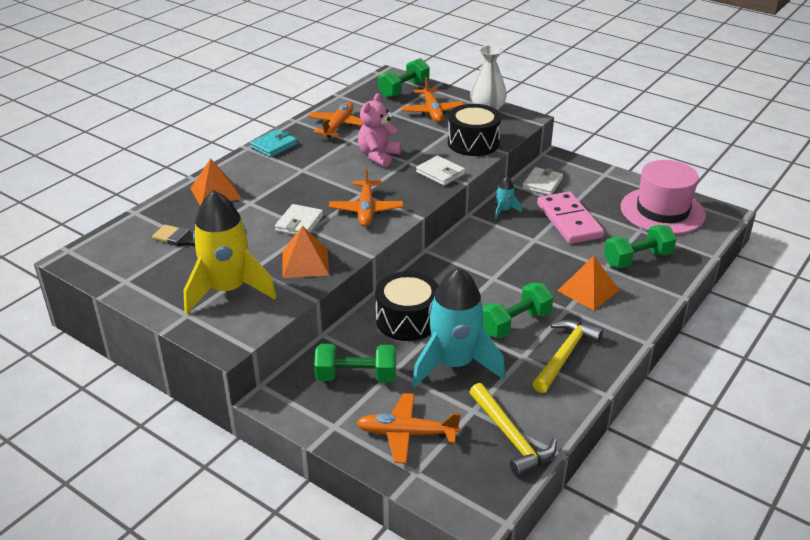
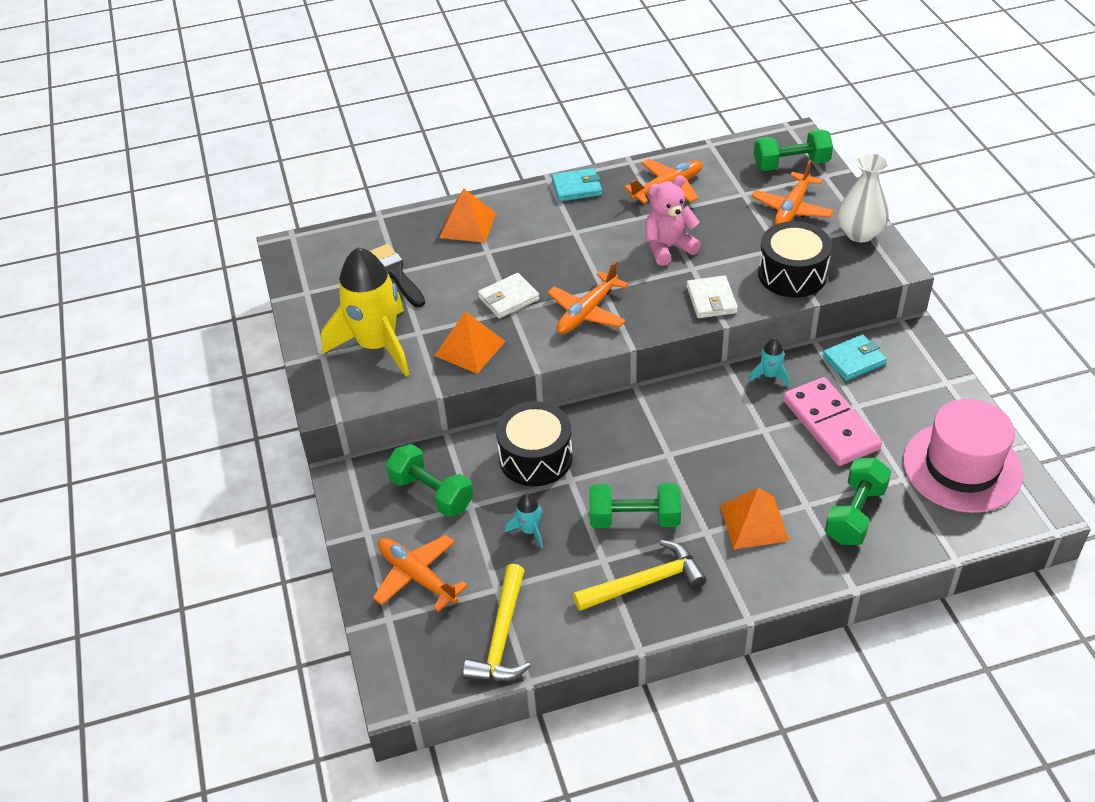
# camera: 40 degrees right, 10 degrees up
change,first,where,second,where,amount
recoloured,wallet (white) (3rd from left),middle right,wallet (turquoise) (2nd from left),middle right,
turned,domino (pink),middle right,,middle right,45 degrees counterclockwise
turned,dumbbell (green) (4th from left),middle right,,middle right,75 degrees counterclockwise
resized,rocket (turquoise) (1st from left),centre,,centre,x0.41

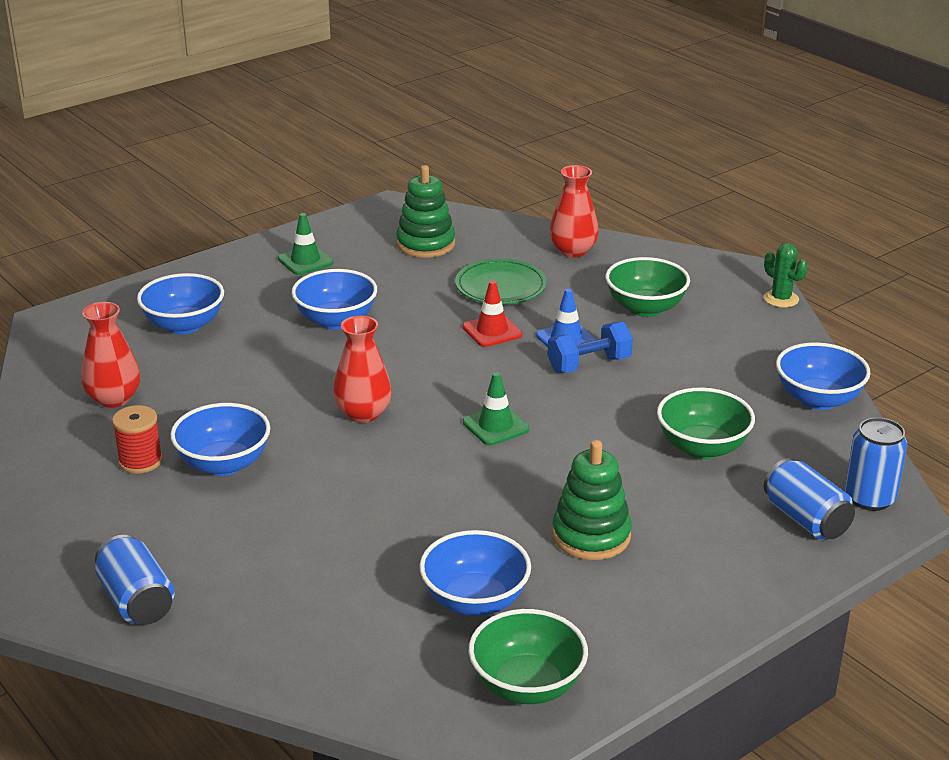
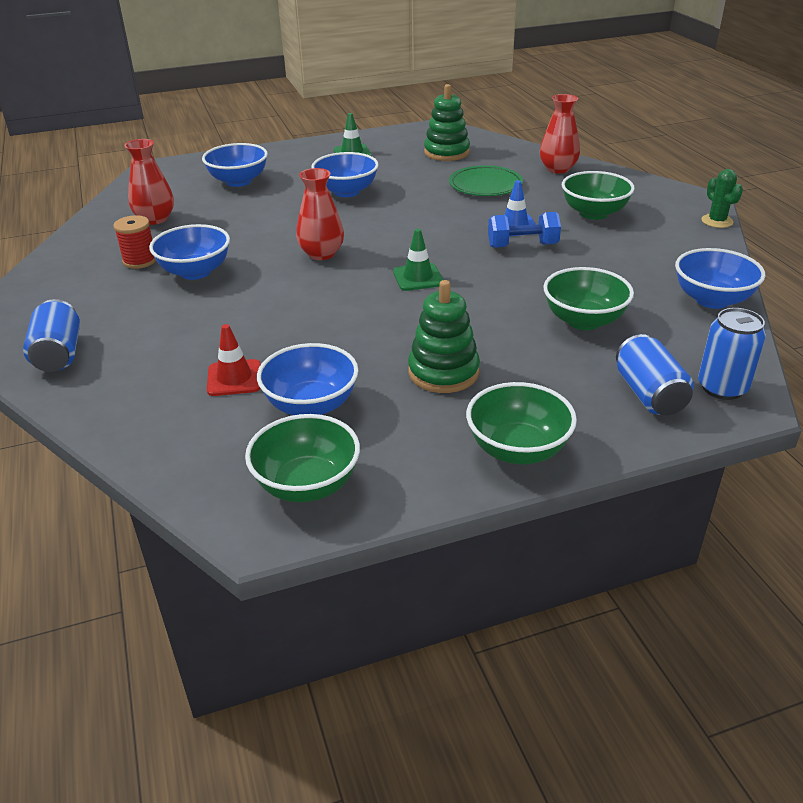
# camera: 20 degrees right, 5 degrees up
change,first,where,second,where,amount
added,,,bowl (green) (2nd from left),centre,
moved,traffic cone (red),centre,,middle left,

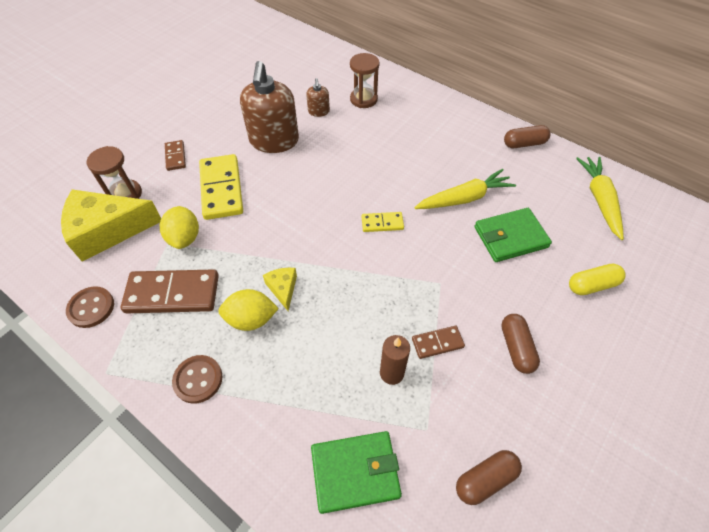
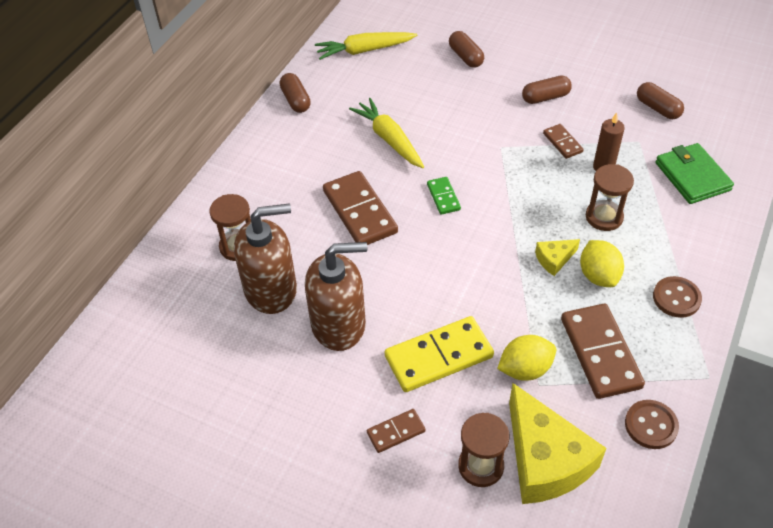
# camera: 100 degrees left, 5 degrees down
change,first,where,second,where,amount
removed,wallet (green) (2nd from left),middle right,,,
added,,,domino (brown) (1st from left),centre,
added,,,hourglass (brown) (3rd from left),middle right,
recoloured,domino (yellow) (2nd from left),centre,domino (green),centre,
recoloured,capsule (yellow),middle right,capsule (brown) (2nd from left),top centre,
resized,soap dispenser (brown) (2nd from left in the first image),top centre,soap dispenser (brown) (1st from left),centre,x2.19

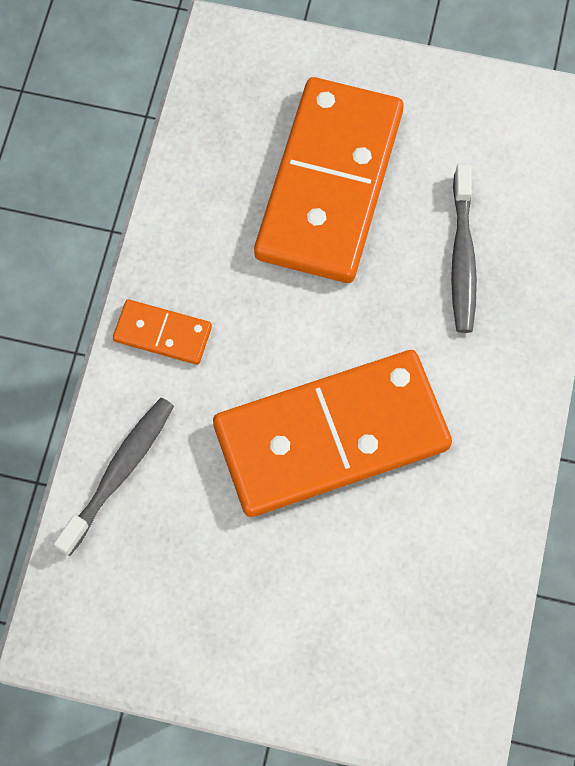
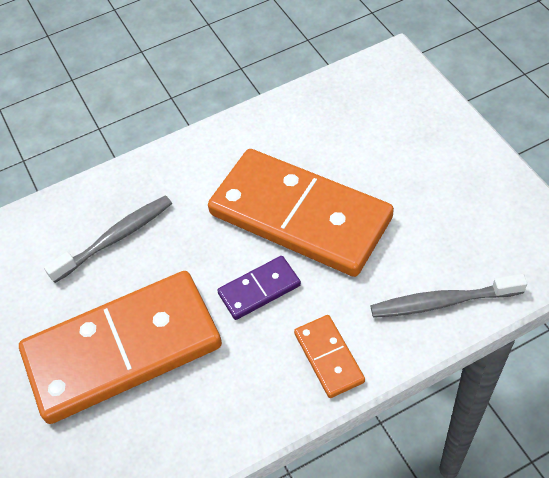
# camera: 125 degrees left, 15 degrees down
change,first,where,second,where,amount
added,,,domino (purple),centre,

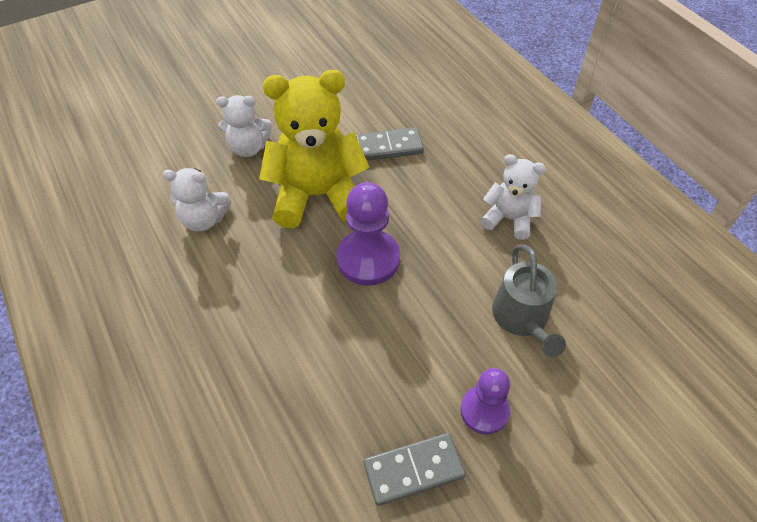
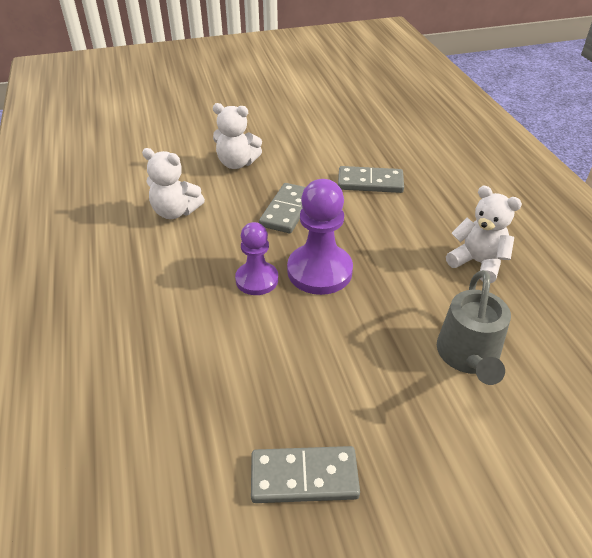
# camera: 15 degrees right, 10 degrees down
change,first,where,second,where,amount
moved,pawn (purple) (2nd from left in the first image),bottom centre,pawn (purple) (1st from left),centre,
replaced,teddy bear (yellow),top centre,domino (grey) (1st from left),centre,

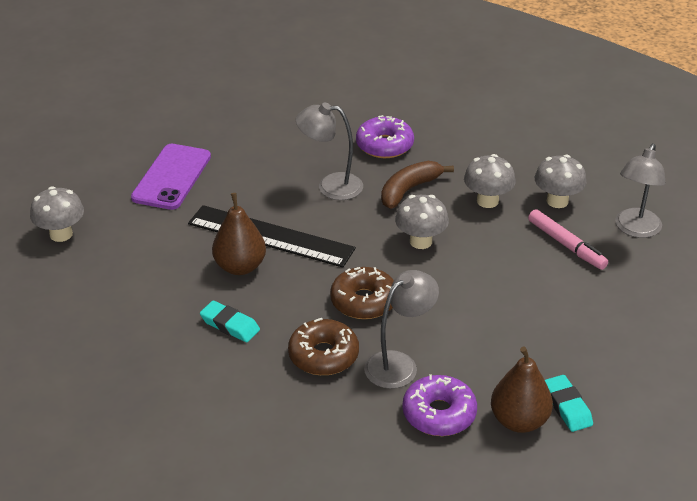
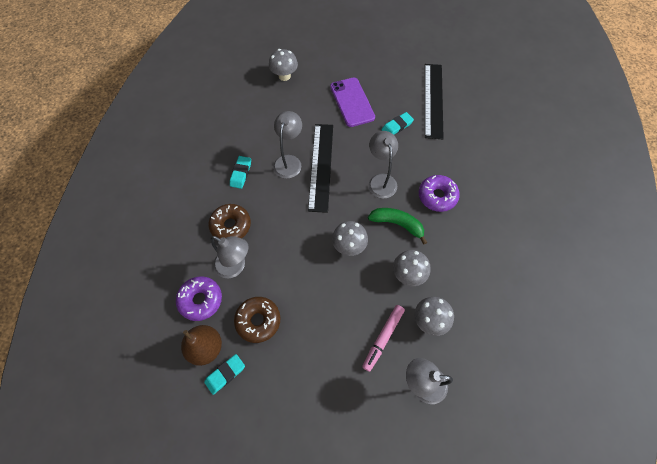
# camera: 70 degrees right, 25 degrees up
change,first,where,second,where,amount
added,,,eraser (turquoise) (3rd from left),top centre,
added,,,ruler (black) (2nd from left),top centre,
moved,donut (brown) (2nd from left),centre,,bottom centre,
replaced,pear (brown) (1st from left),centre,lamp (grey) (2nd from left),top centre,
recoloured,banana (brown),centre,banana (green),centre,
turned,phone (purple),middle left,,top centre,75 degrees clockwise

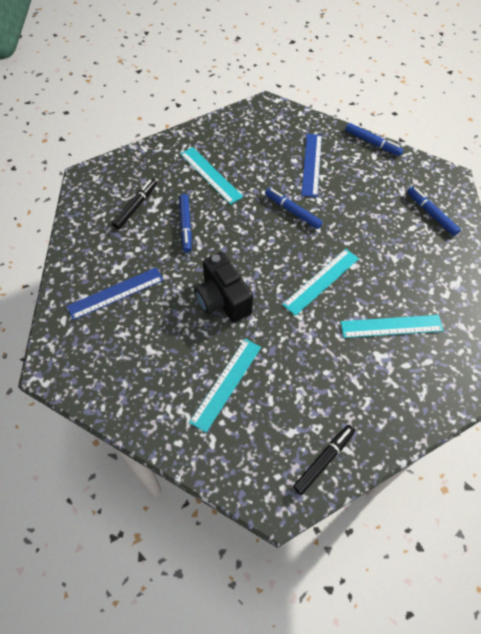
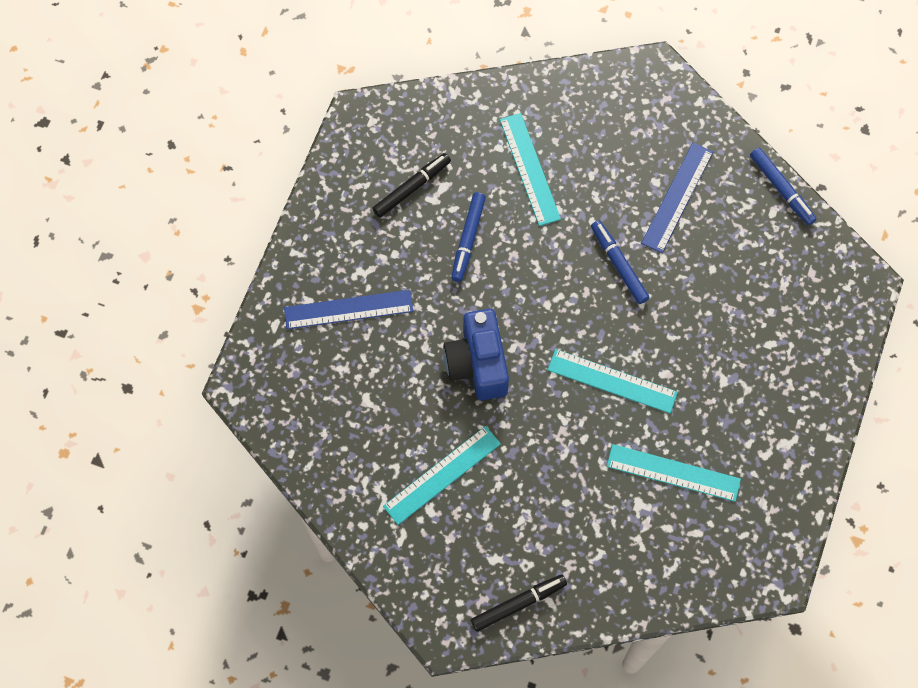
# camera: 20 degrees right, 10 degrees up
change,first,where,second,where,amount
removed,marker (blue) (4th from left),top right,,,
recoloured,camera (black),centre,camera (blue),centre,
turned,ruler (turquoise) (3rd from left),centre,,middle right,45 degrees clockwise

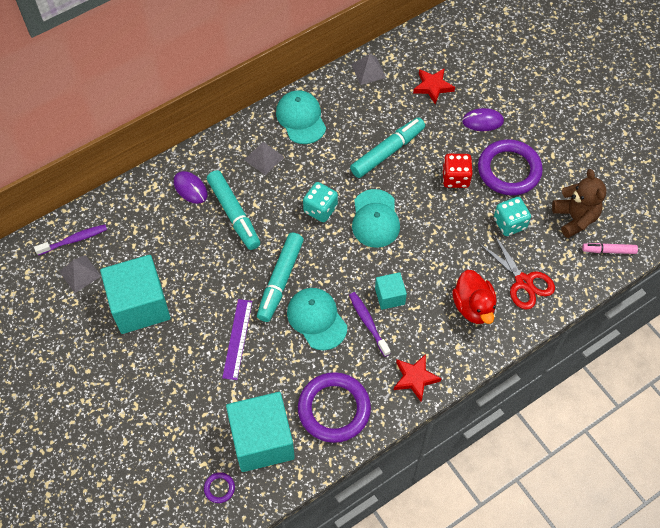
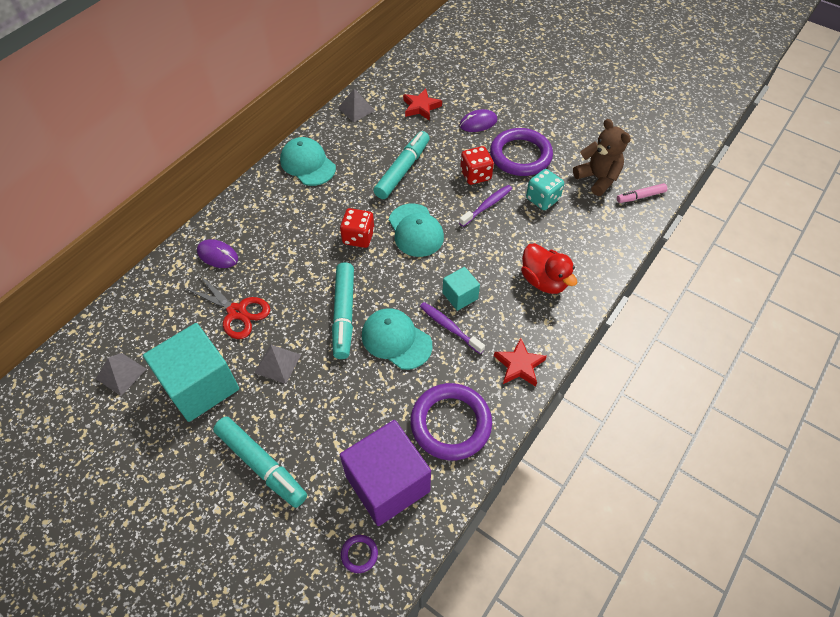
# camera: 20 degrees left, 5 degrees down
change,first,where,second,where,amount
removed,ruler (purple),centre,,,
moved,toothbrush (purple) (1st from left in the first image),middle left,toothbrush (purple) (2nd from left),centre,
moved,marker (turquoise) (1st from left),centre,,bottom left,
moved,pyramid (grey) (2nd from left),top centre,,middle left,
moved,scissors (red),middle right,,middle left,
recoloured,cube (turquoise) (2nd from left),bottom centre,cube (purple),bottom centre,
recoloured,dice (turquoise) (1st from left),centre,dice (red) (1st from left),centre,

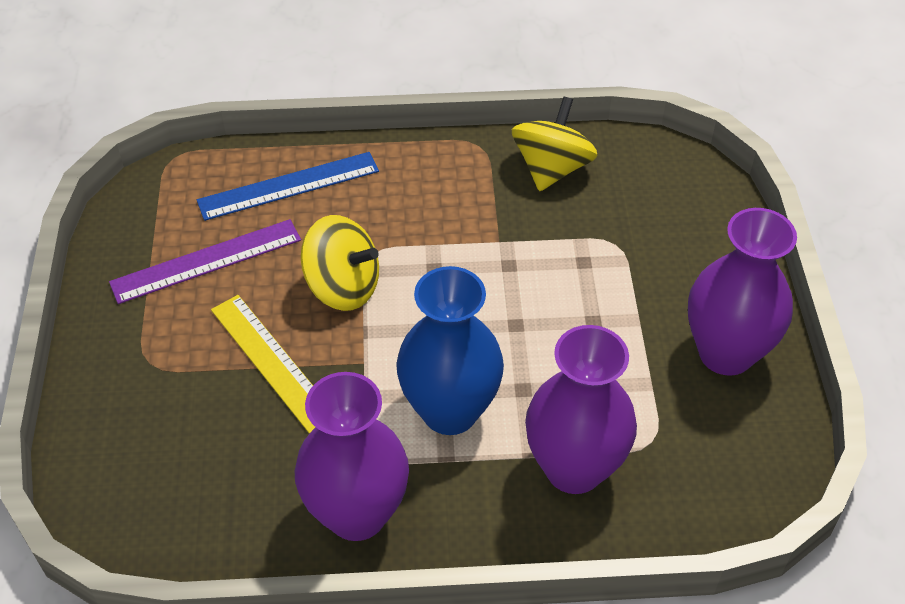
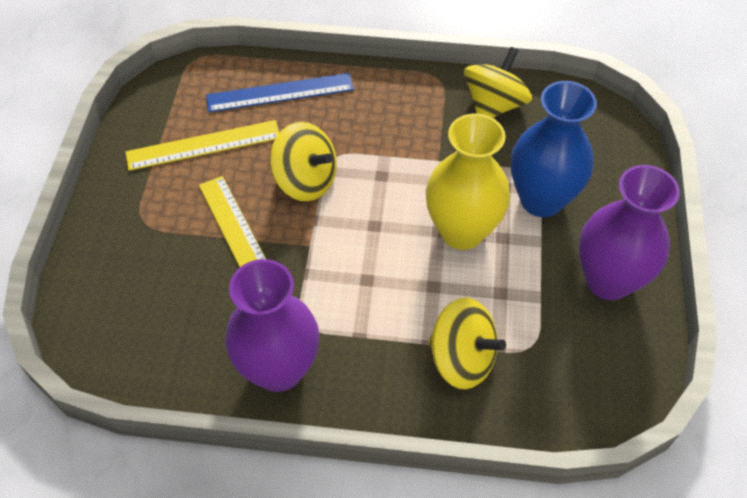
# camera: 10 degrees right, 5 degrees up
change,first,where,second,where,amount
added,,,vase (yellow),centre,
moved,vase (blue),centre,,top right,
replaced,vase (purple) (2nd from left),bottom centre,spinning top (yellow) (2nd from left),bottom centre,
recoloured,ruler (purple),middle left,ruler (yellow) (1st from left),top left,

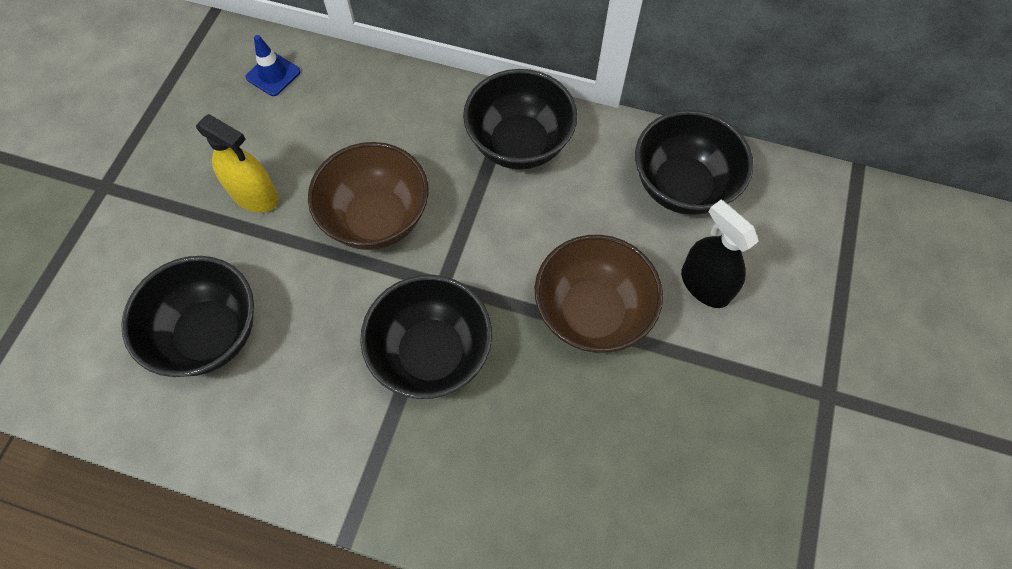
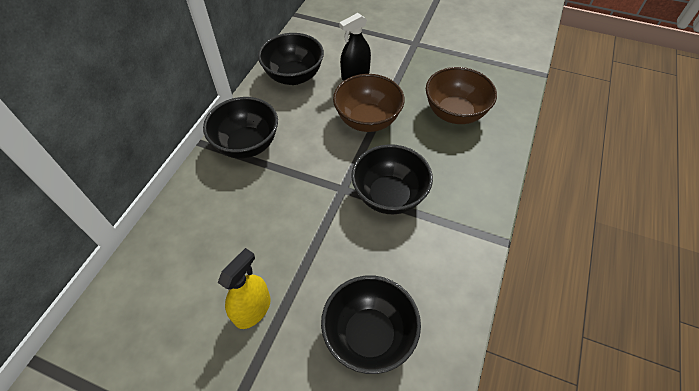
# camera: 85 degrees left, 10 degrees down
change,first,where,second,where,amount
removed,traffic cone (blue),top left,,,
moved,bowl (brown) (1st from left in the first image),centre,bowl (brown) (2nd from left),top centre,

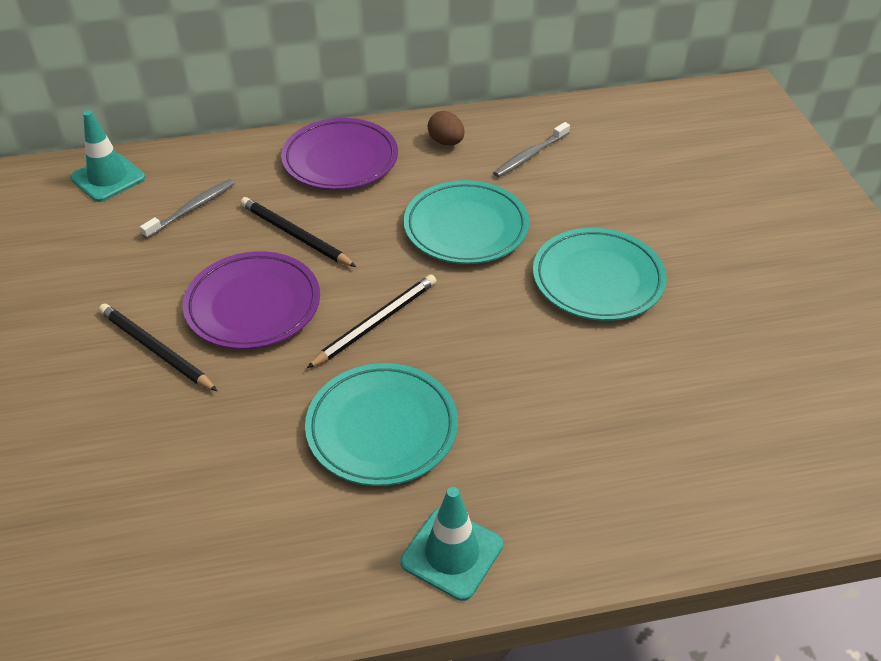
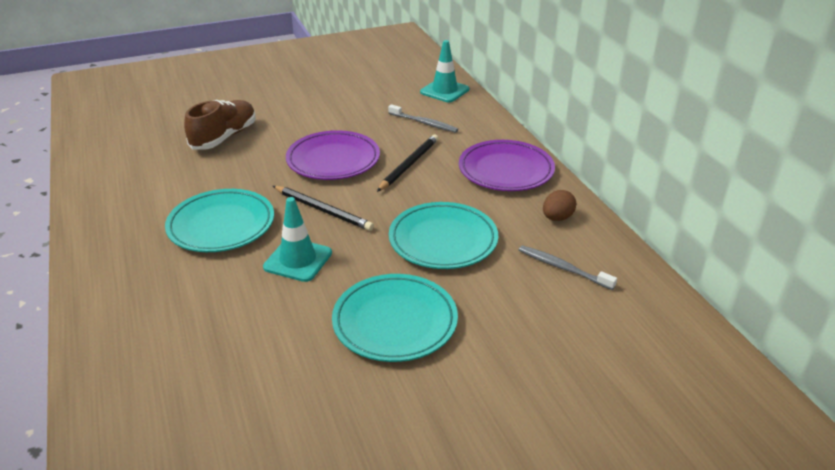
# camera: 80 degrees right, 10 degrees down
change,first,where,second,where,amount
removed,pencil (black) (1st from left),middle left,,,
added,,,shoe (brown),top left,
moved,traffic cone (turquoise) (2nd from left in the first image),bottom centre,traffic cone (turquoise) (1st from left),centre,

